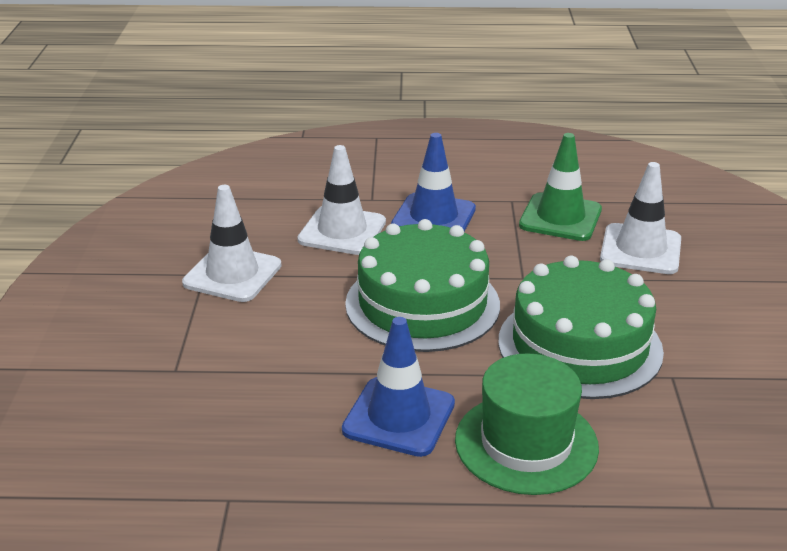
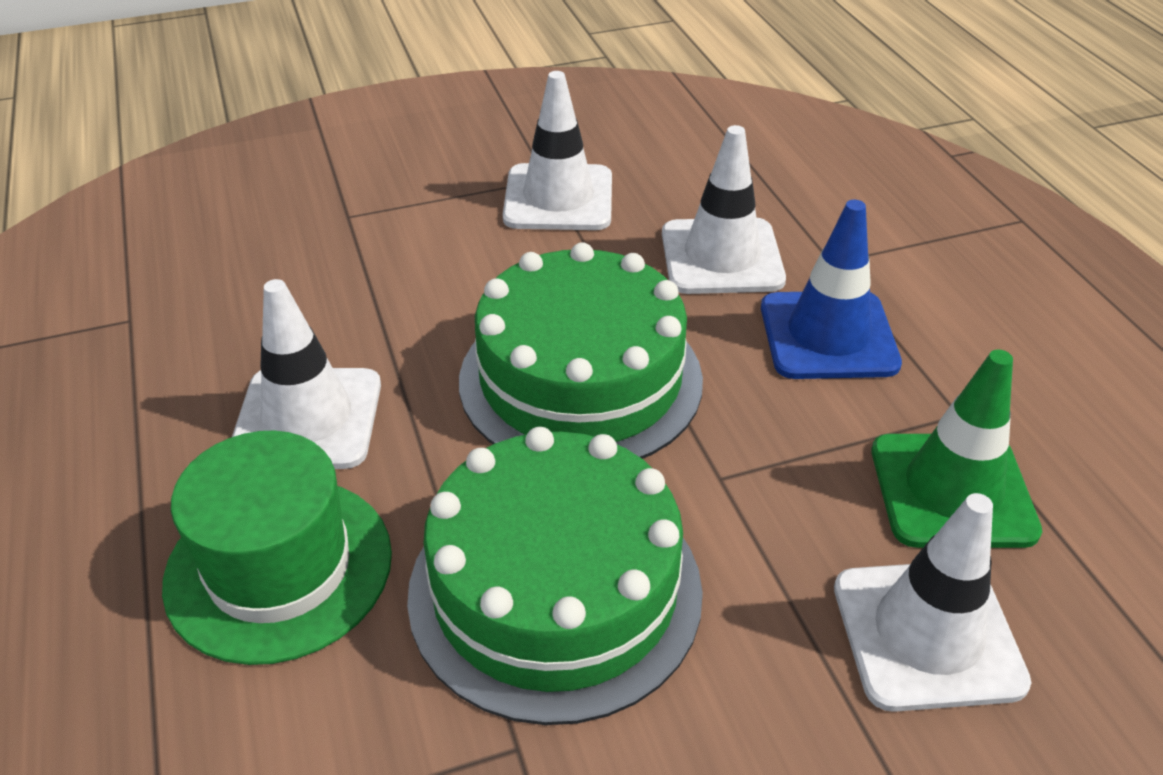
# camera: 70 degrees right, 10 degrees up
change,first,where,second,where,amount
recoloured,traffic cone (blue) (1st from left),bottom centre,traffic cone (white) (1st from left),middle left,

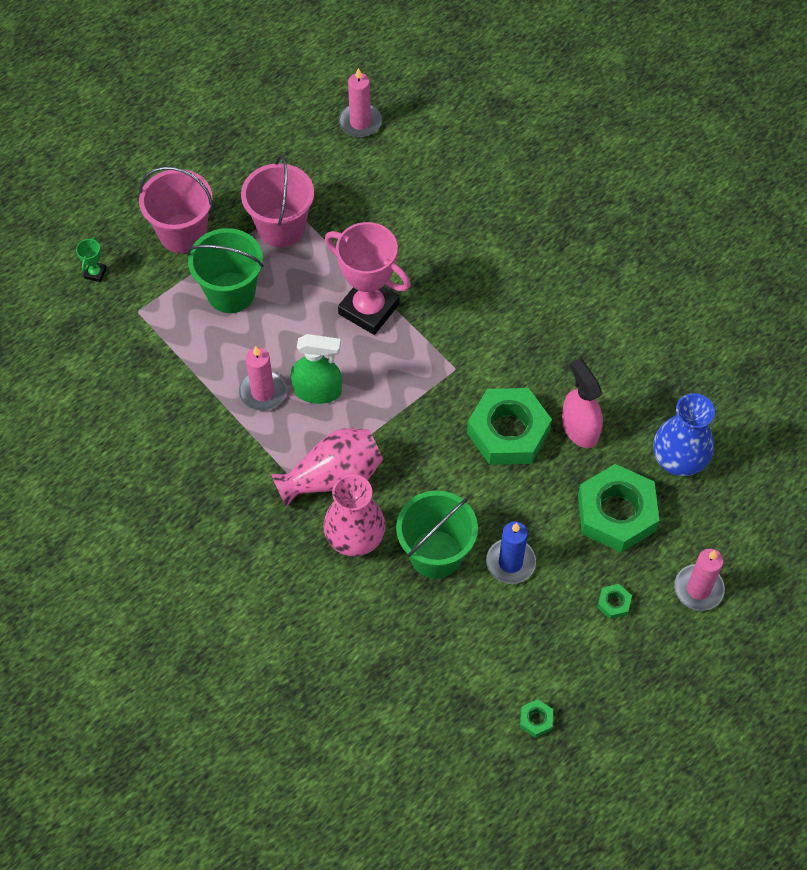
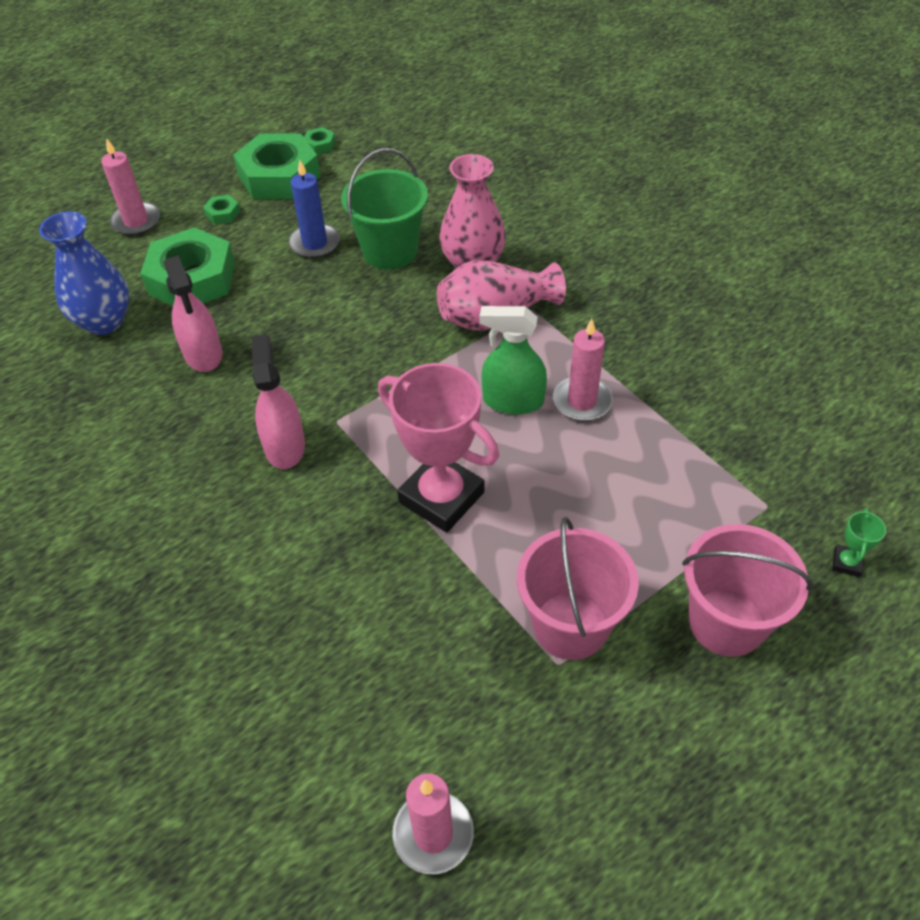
# camera: 175 degrees left, 10 degrees down
change,first,where,second,where,amount
removed,bucket (green) (1st from left),top left,,,
added,,,spray bottle (pink) (2nd from left),middle left,
moved,nut (green) (1st from left in the first image),centre,nut (green) (3rd from left),top left,

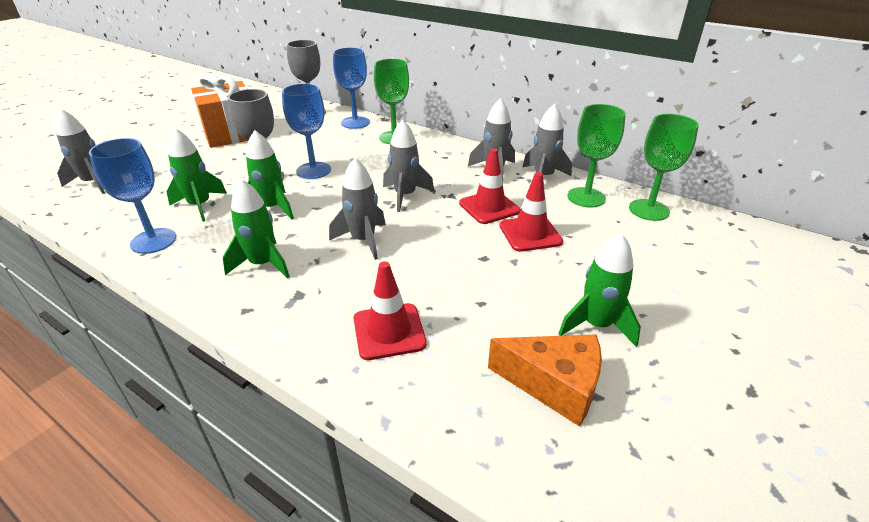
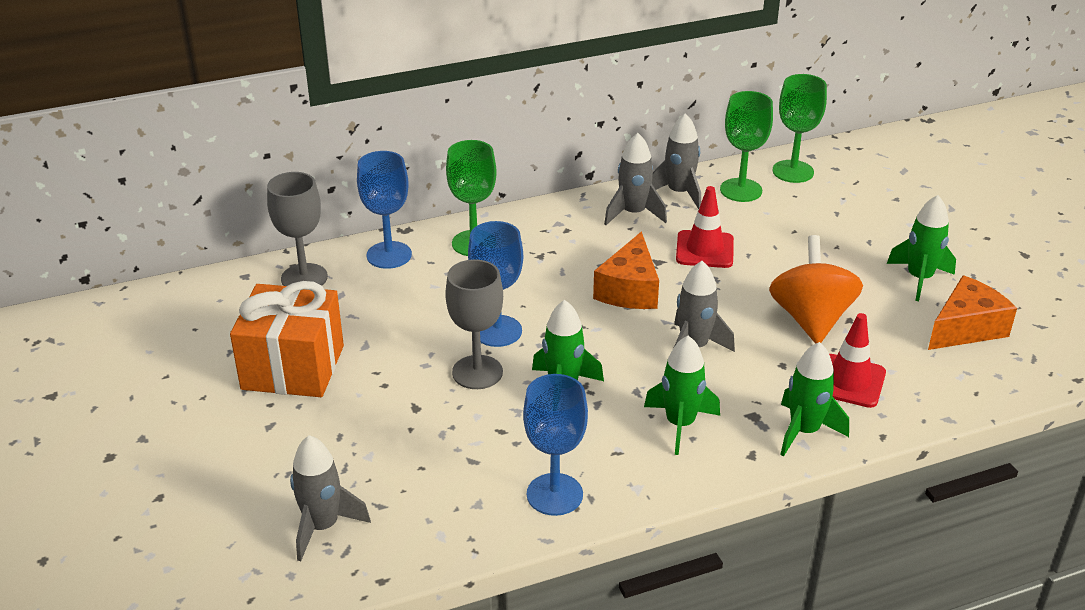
# camera: 55 degrees left, 0 degrees up
change,first,where,second,where,amount
removed,traffic cone (red) (3rd from left),centre,,,
added,,,spinning top (orange),middle right,
moved,rocket (green) (1st from left in the first image),middle left,rocket (green) (3rd from left),middle right,
replaced,rocket (grey) (3rd from left),top centre,cheese (orange) (1st from left),centre,

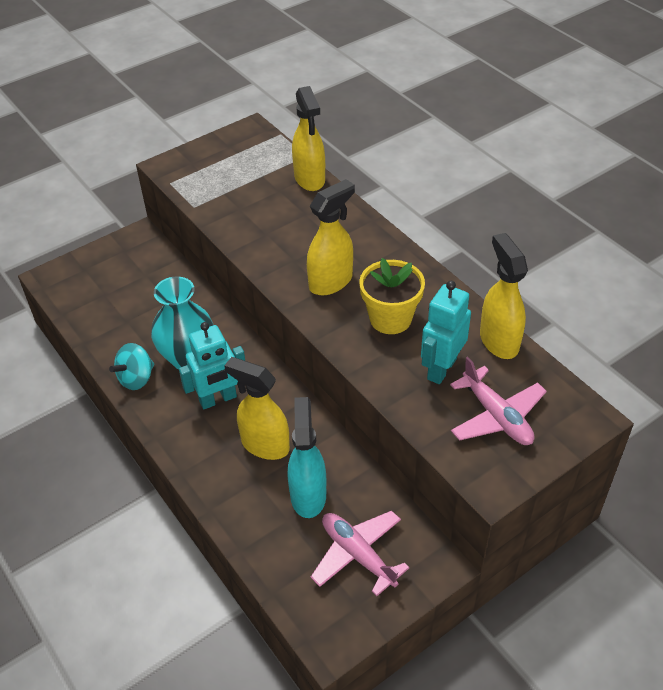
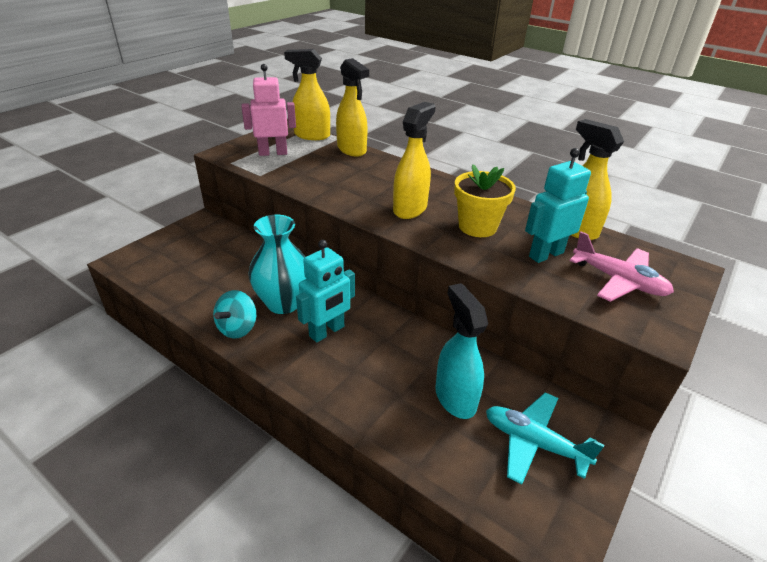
# camera: 20 degrees left, 10 degrees down
change,first,where,second,where,amount
added,,,robot (pink),top centre,
moved,spray bottle (yellow) (1st from left),centre,,top centre,
recoloured,plane (pink) (1st from left),bottom centre,plane (turquoise),bottom right,
turned,robot (turquoise) (2nd from left),middle right,,middle right,45 degrees clockwise

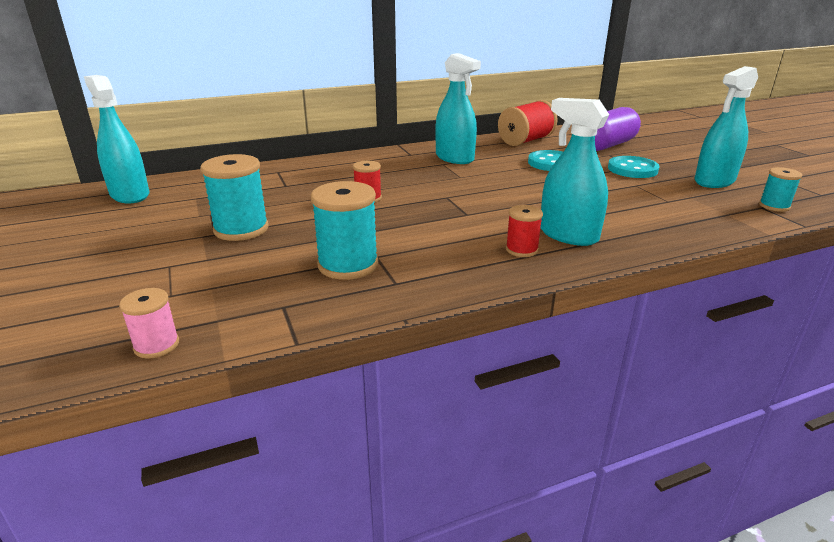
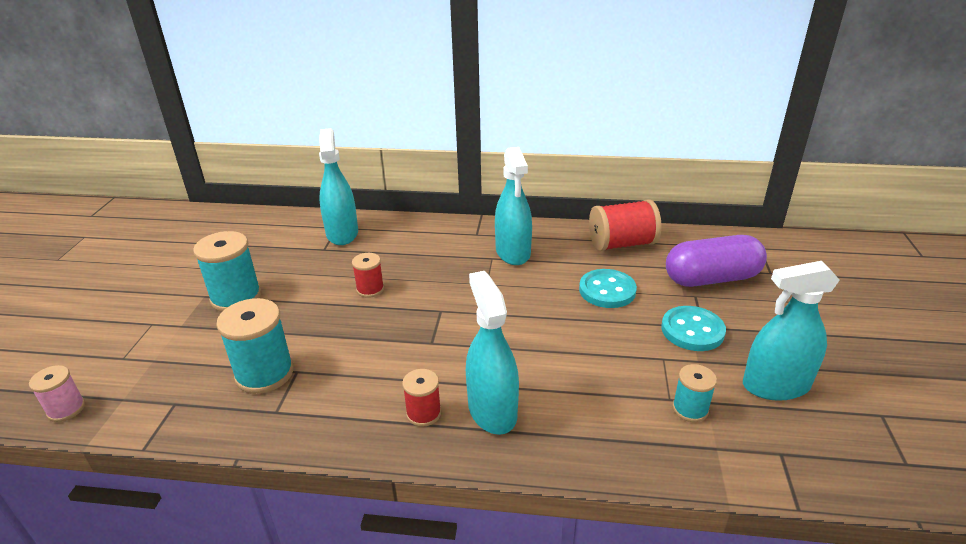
# camera: 30 degrees right, 5 degrees up
change,first,where,second,where,amount
moved,spray bottle (turquoise) (1st from left),top left,,centre,
moved,spool (turquoise) (3rd from left),middle right,,bottom right,

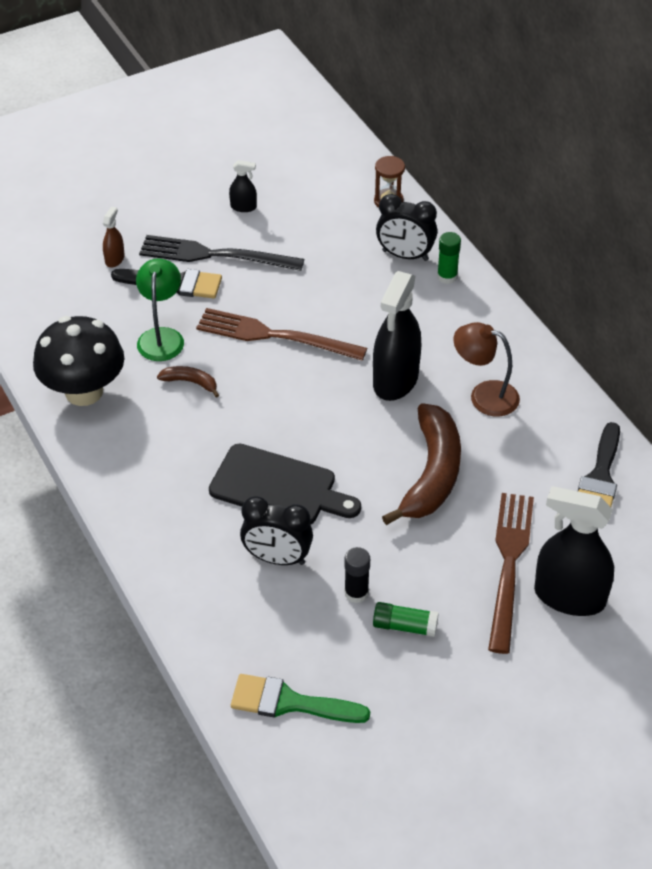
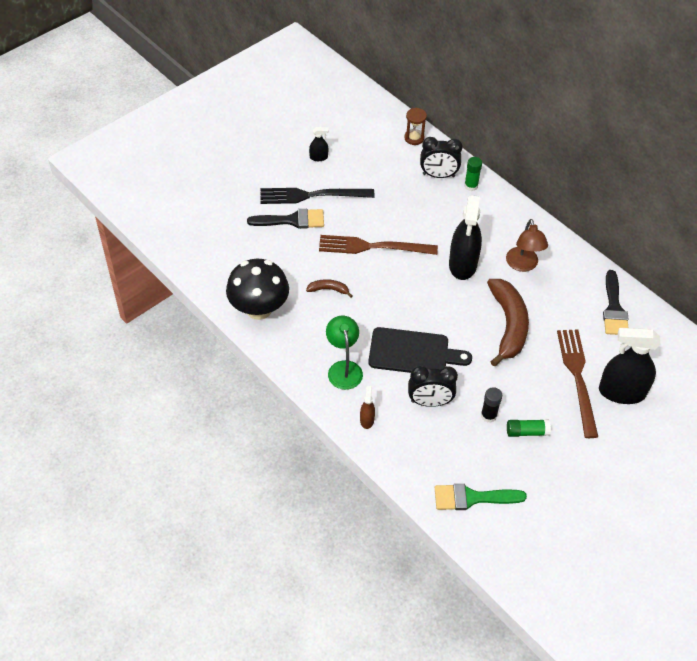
# camera: 15 degrees left, 5 degrees up
change,first,where,second,where,amount
moved,spray bottle (brown),top left,,centre,
moved,lamp (green),middle left,,centre,
turned,lamp (brown),middle right,,middle right,105 degrees counterclockwise

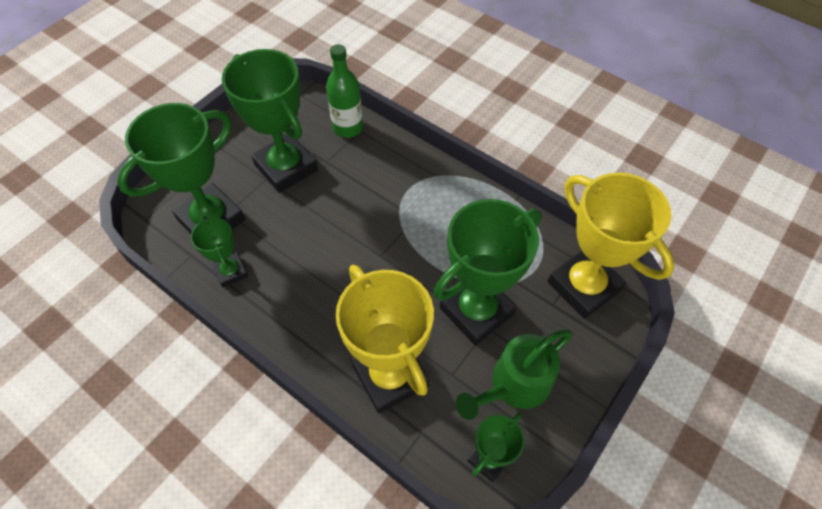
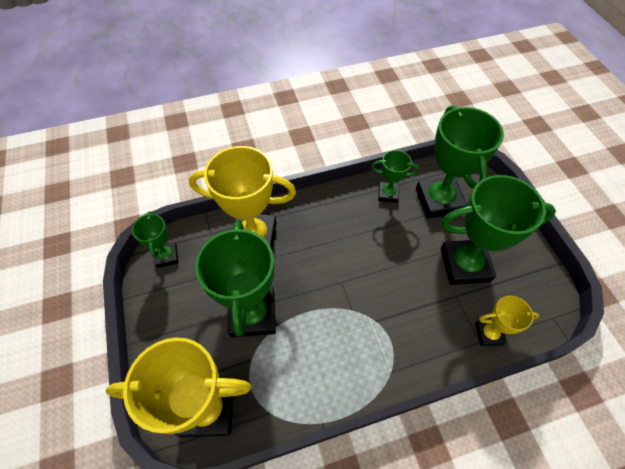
# camera: 125 degrees right, 0 degrees up
change,first,where,second,where,amount
removed,watering can (green),bottom centre,,,
replaced,bottle (green),top centre,trophy (yellow) (3rd from left),bottom right,

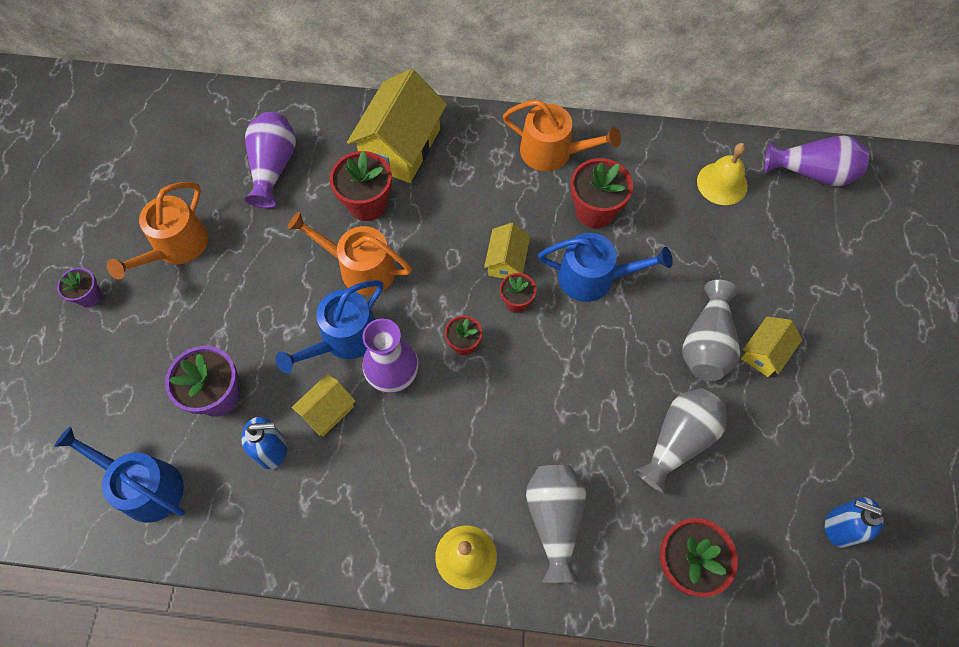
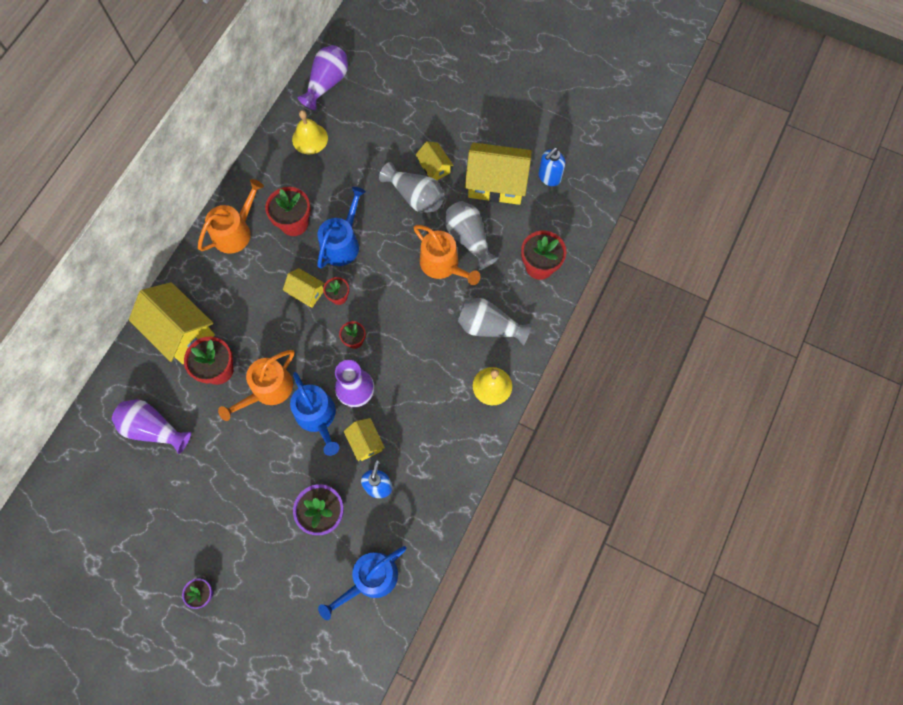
# camera: 70 degrees left, 5 degrees up
change,first,where,second,where,amount
added,,,house (yellow) (5th from left),top centre,
moved,watering can (orange) (1st from left in the first image),middle left,watering can (orange) (3rd from left),centre,

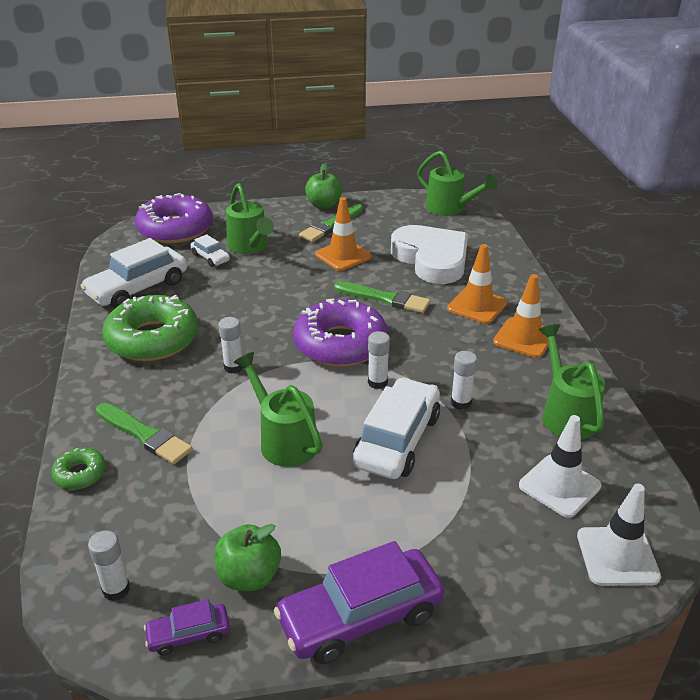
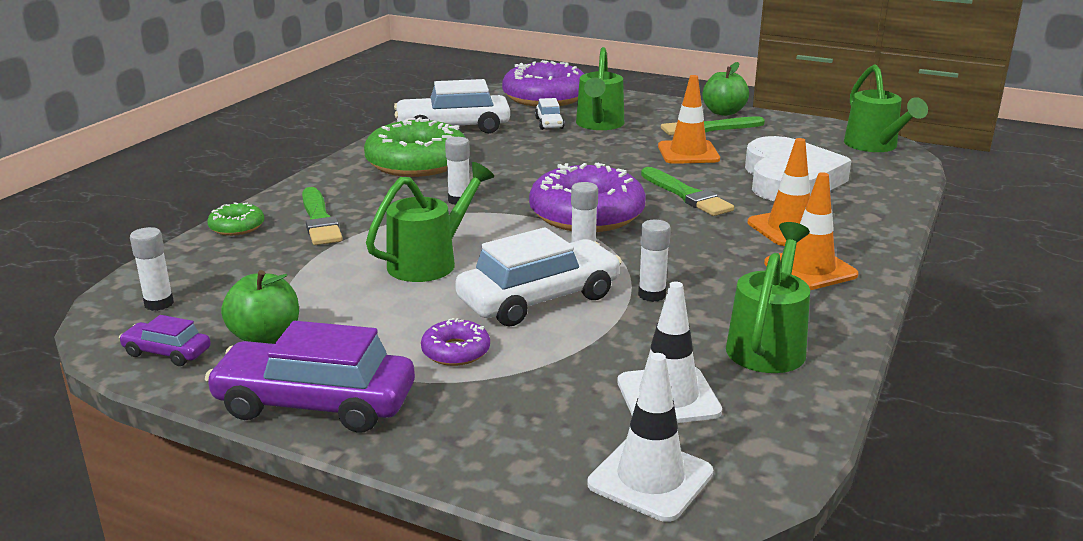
# camera: 35 degrees right, 10 degrees down
change,first,where,second,where,amount
added,,,donut (purple) (1st from left),centre,
turned,watering can (green) (2nd from left in the first image),centre,watering can (green) (1st from left),centre,45 degrees clockwise

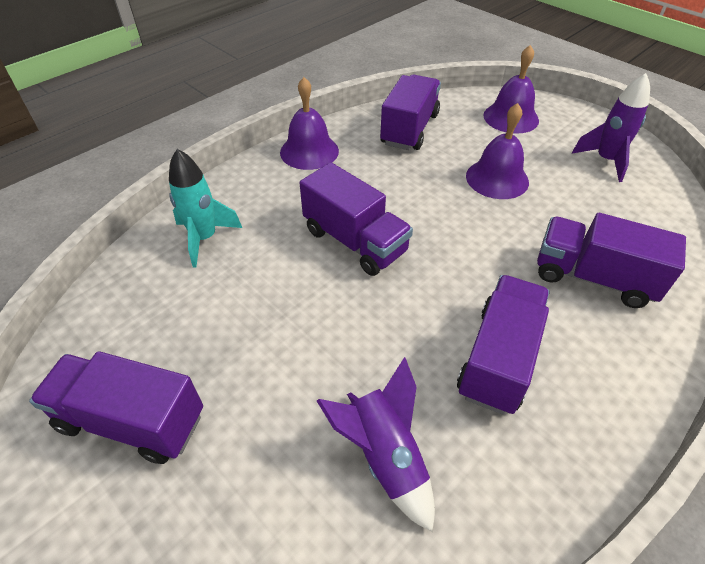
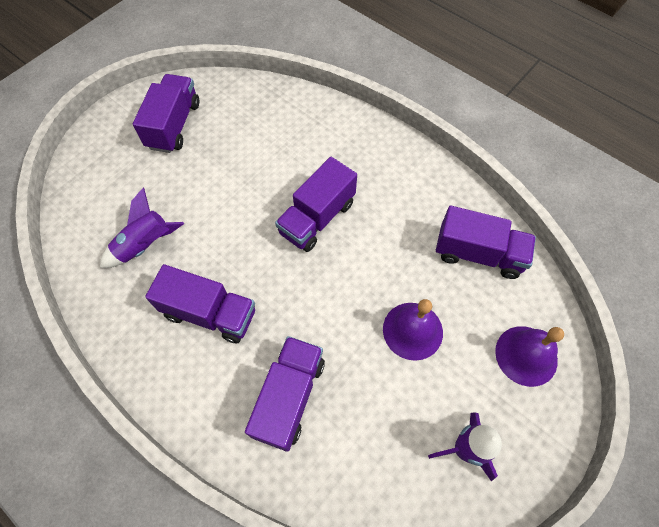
# camera: 85 degrees right, 15 degrees up
change,first,where,second,where,amount
removed,rocket (turquoise),middle left,,,
removed,bell (purple) (1st from left),top centre,,,

